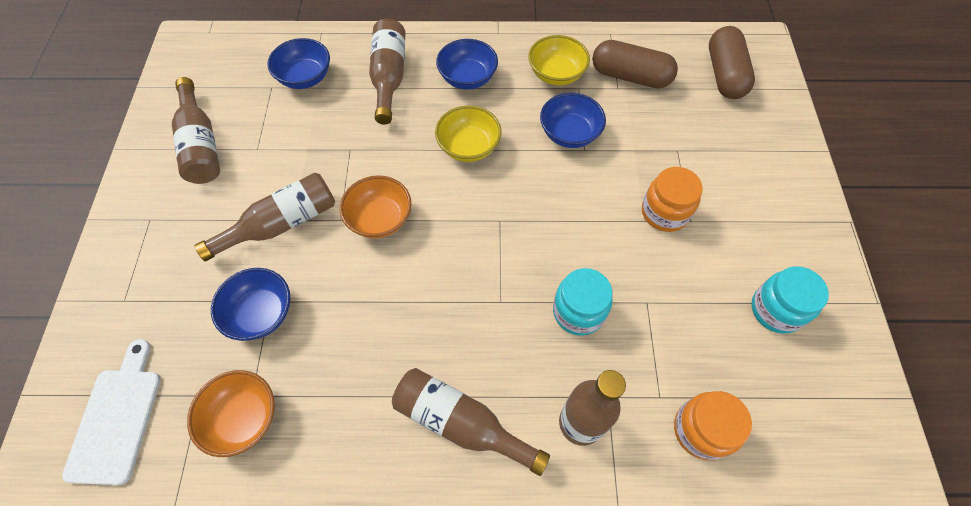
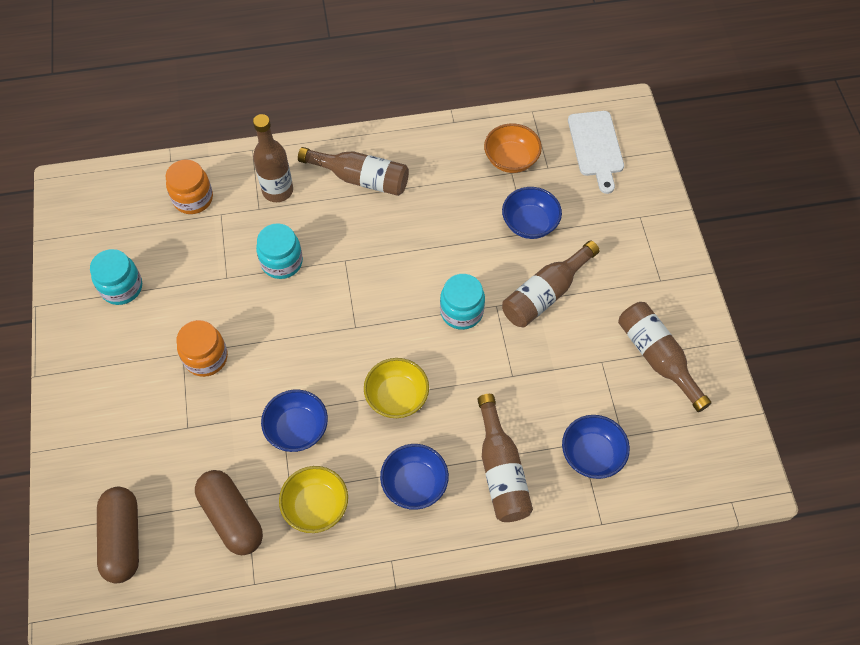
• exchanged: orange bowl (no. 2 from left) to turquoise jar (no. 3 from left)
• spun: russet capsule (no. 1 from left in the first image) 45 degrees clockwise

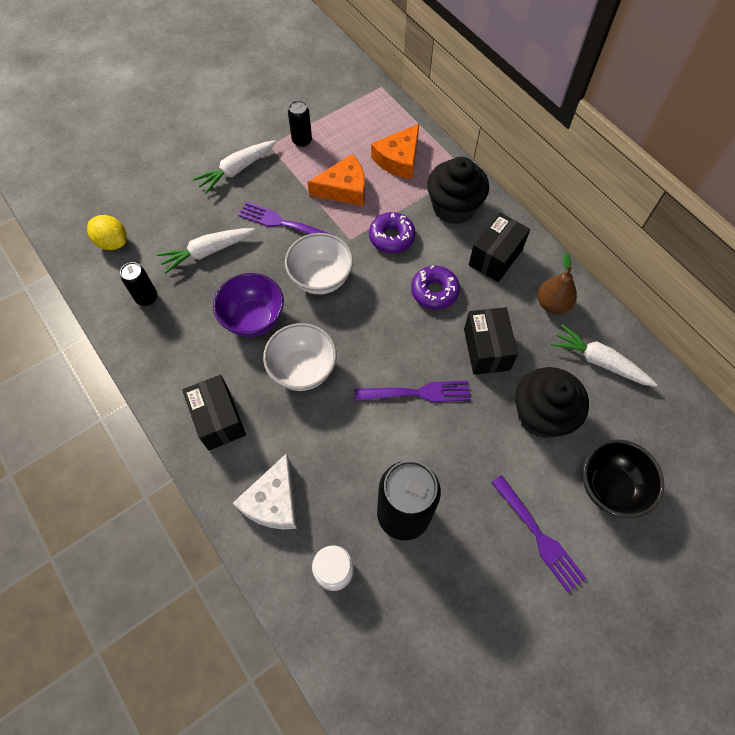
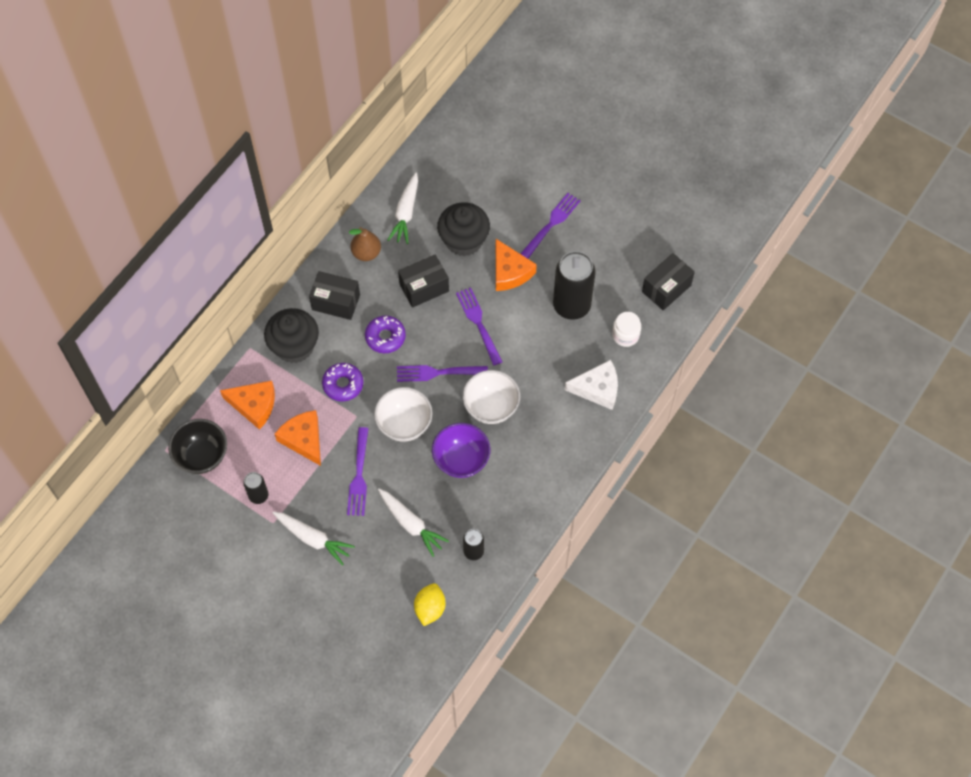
• relocated: ebony parcel (no. 1 from left in the first image) to ebony parcel (no. 3 from left)
• relocated: ebony bowl
• appeared: purple fork (no. 2 from left)
• appeared: orange cheese wedge (no. 3 from left)

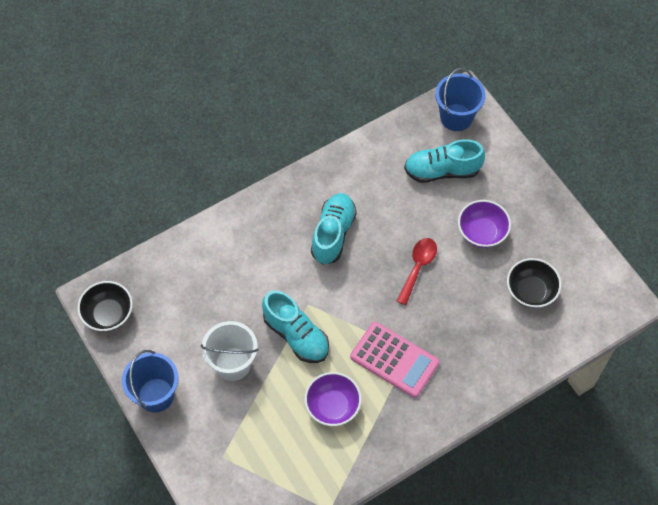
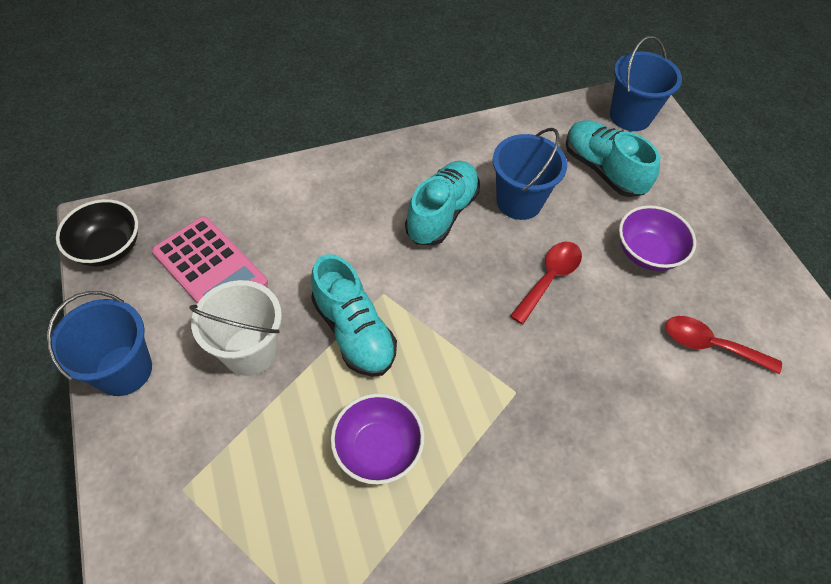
• relocated: rose-pink calculator
• spun: turquoise lace-up shoe (no. 3 from left) 45 degrees clockwise
• exchanged: ebony bowl (no. 2 from left) to red tablespoon (no. 2 from left)
• appeared: royal blue pail (no. 2 from left)

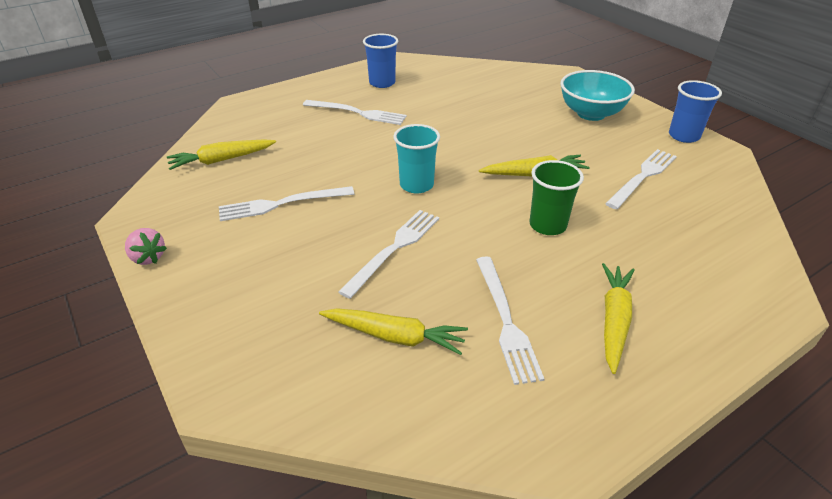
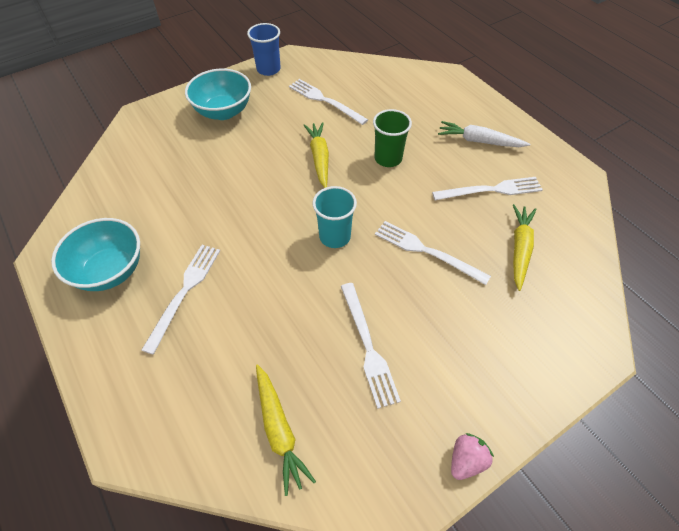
• exchanged: royal blue beaker (no. 1 from left) to turquoise bowl (no. 1 from left)
• colour: golden carrot (no. 4 from left) to white carrot

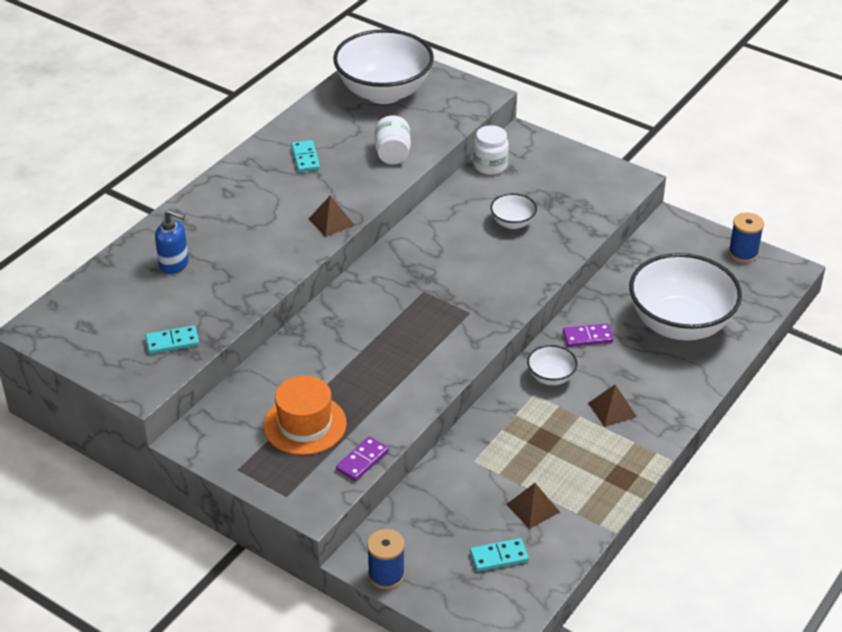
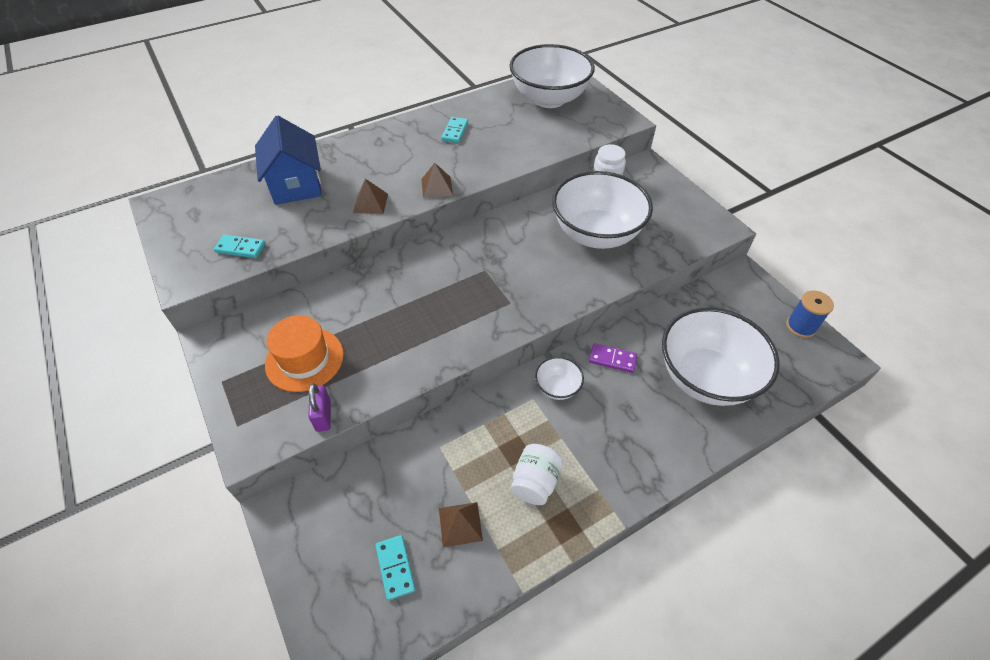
• exchanged: royal blue soap dispenser to royal blue toy house
• exchanged: purple domino (no. 1 from left) to purple small lock
• missing: royal blue bobbin (no. 1 from left)
• relocated: white jar (no. 1 from left)
• spun: turquoise domino (no. 3 from left in the first image) 60 degrees clockwise
• size: white bowl (no. 2 from left in the first image) x2.28
• relocated: russet solid pyramid (no. 3 from left in the first image) to russet solid pyramid (no. 1 from left)

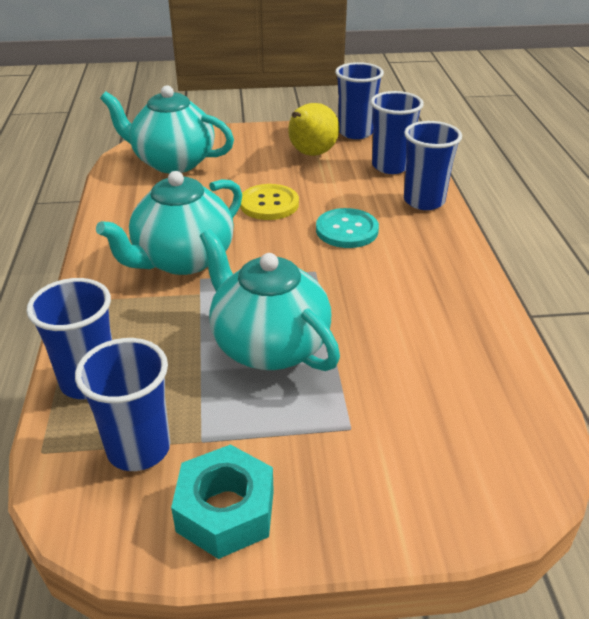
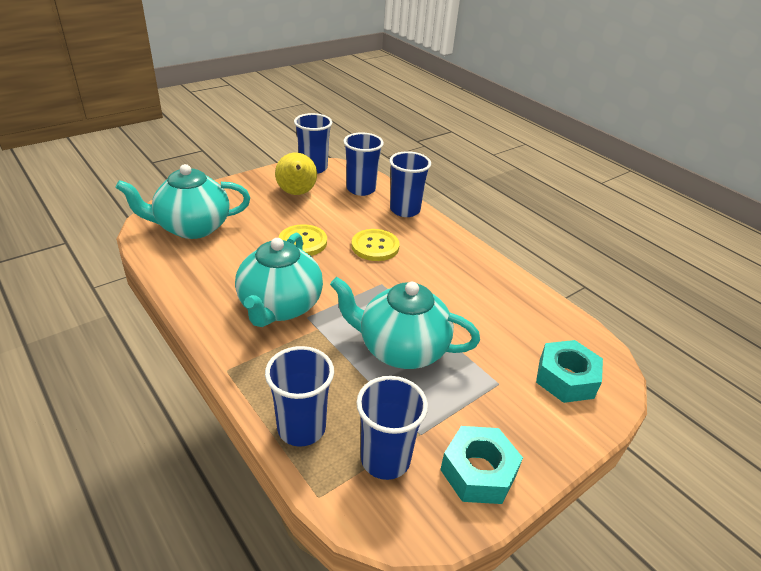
• colour: turquoise shirt button to golden shirt button (no. 2 from left)
• appeared: turquoise nut (no. 2 from left)

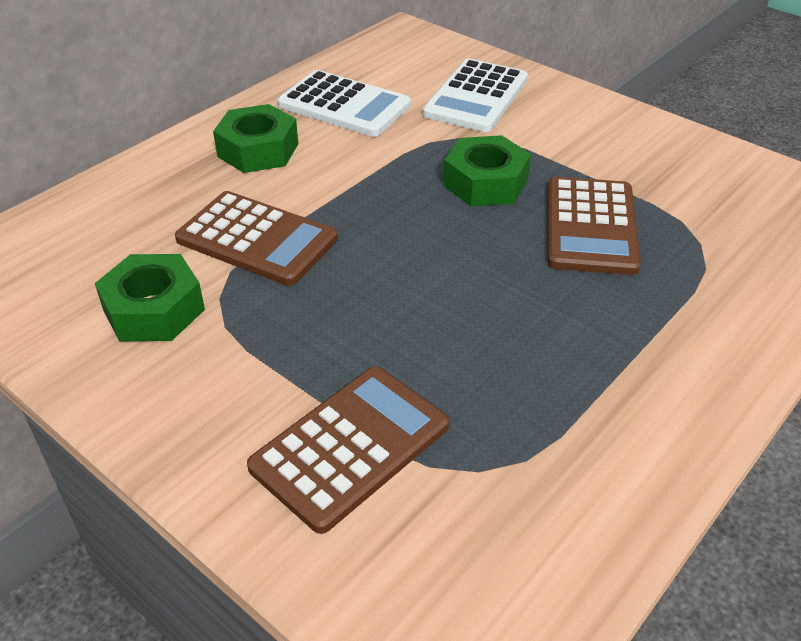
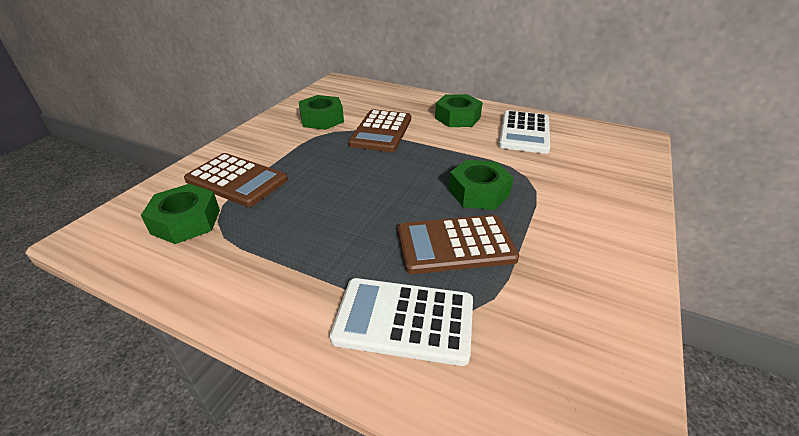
• relocated: white calculator (no. 2 from left in the first image) to white calculator (no. 1 from left)
• appeared: emerald nut (no. 1 from left)

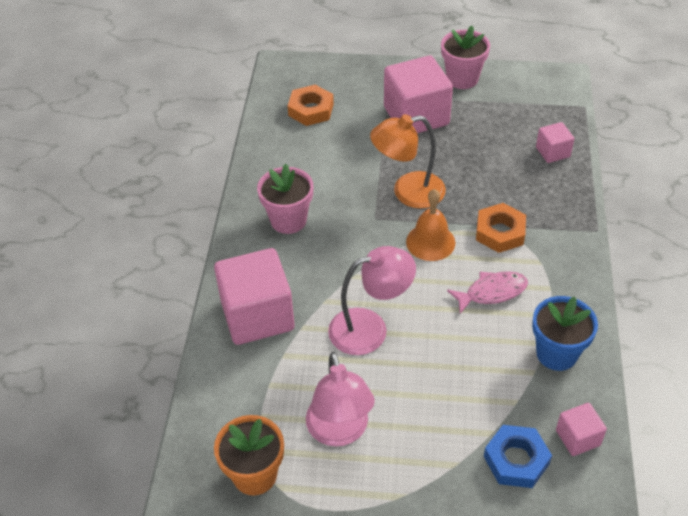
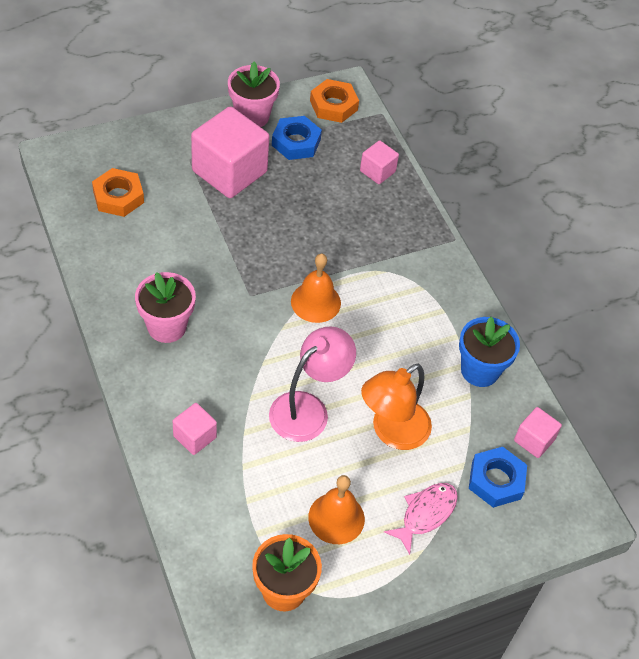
• size: rose-pink cube (no. 1 from left) x0.49
• exchanged: rose-pink desk lamp (no. 1 from left) to orange school bell (no. 2 from left)
• relocated: orange desk lamp
• relocated: rose-pink fish
• relocated: orange nut (no. 2 from left)
• appeared: royal blue nut (no. 1 from left)

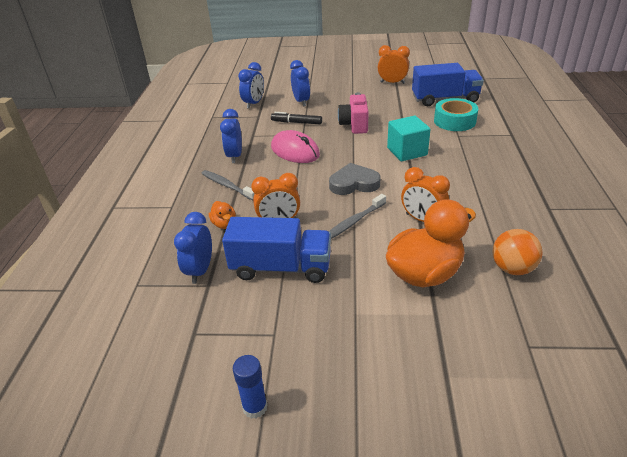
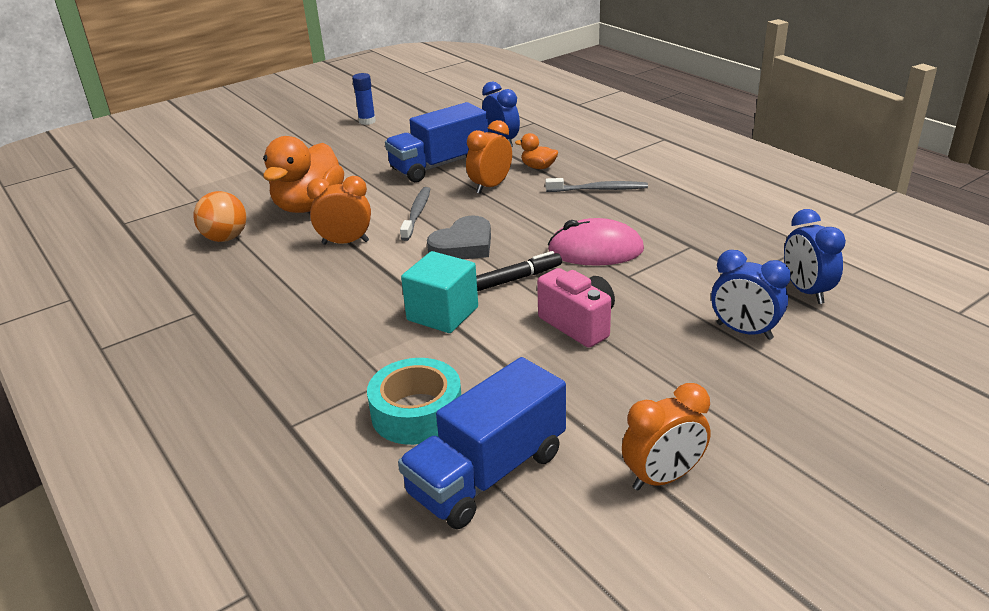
• missing: royal blue bedside clock (no. 2 from left)
• relocated: ebony marker

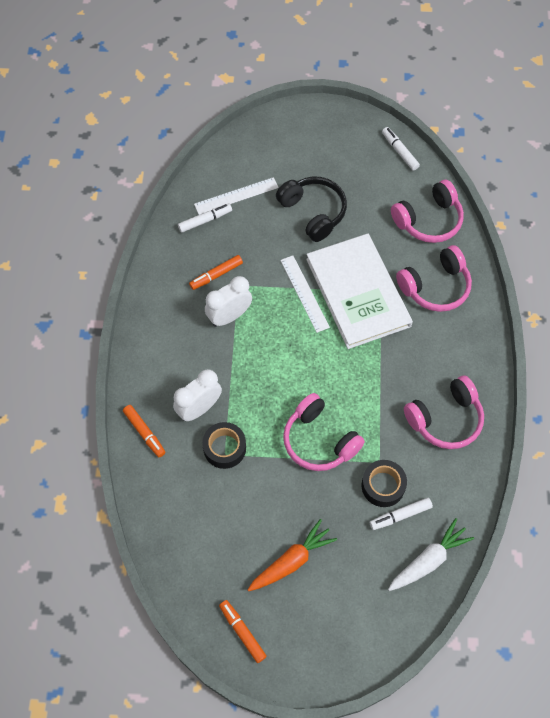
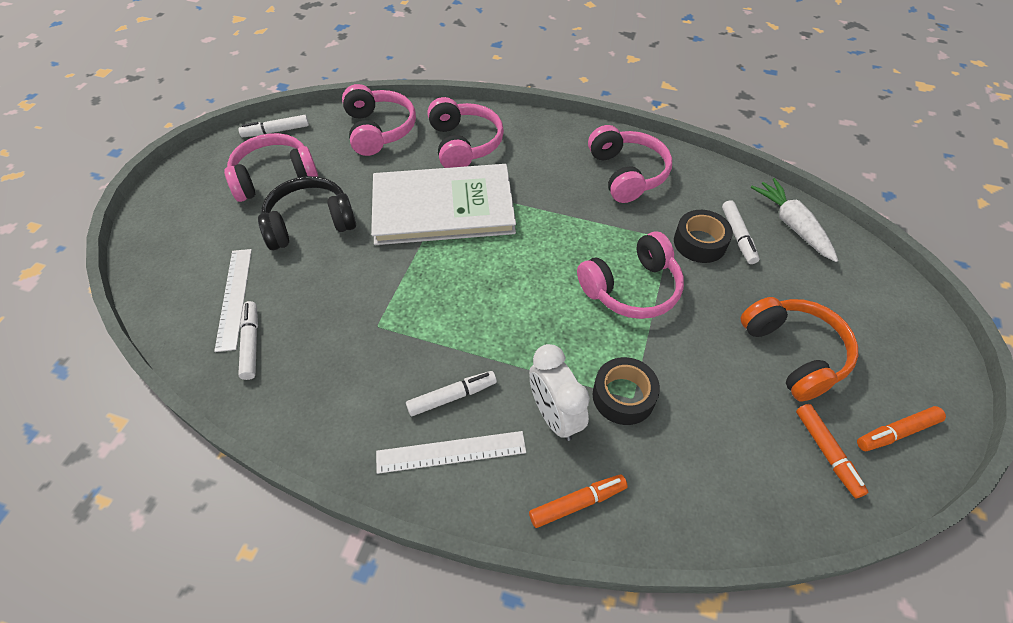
• relocated: orange marker (no. 2 from left)
• missing: white bedside clock (no. 2 from left)
• exchanged: orange carrot to orange headset
• relocated: white straightedge (no. 2 from left)
• appeared: rose-pink headset (no. 1 from left)
• appeared: white marker (no. 3 from left)

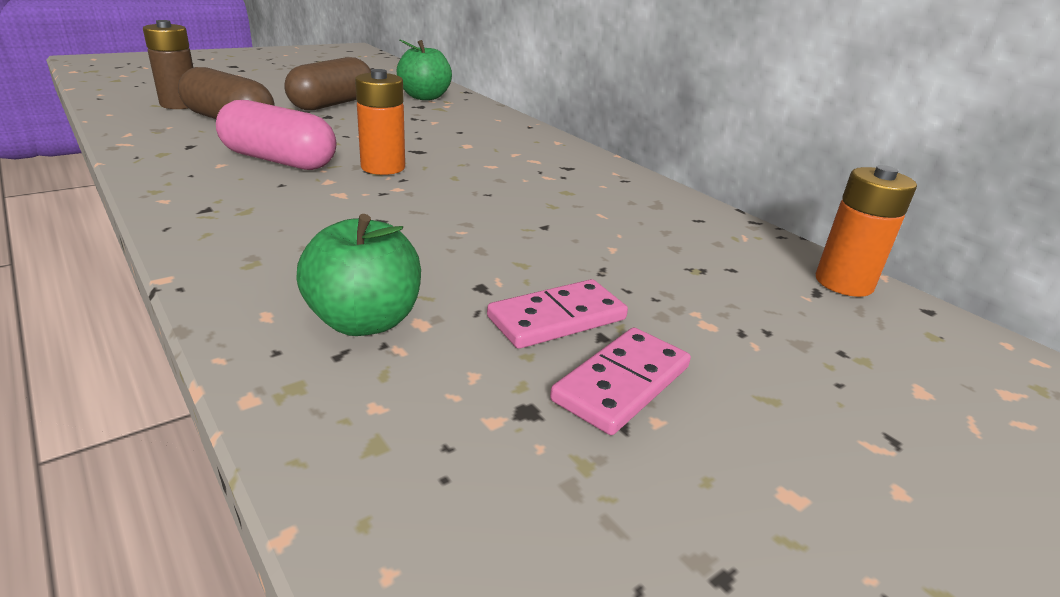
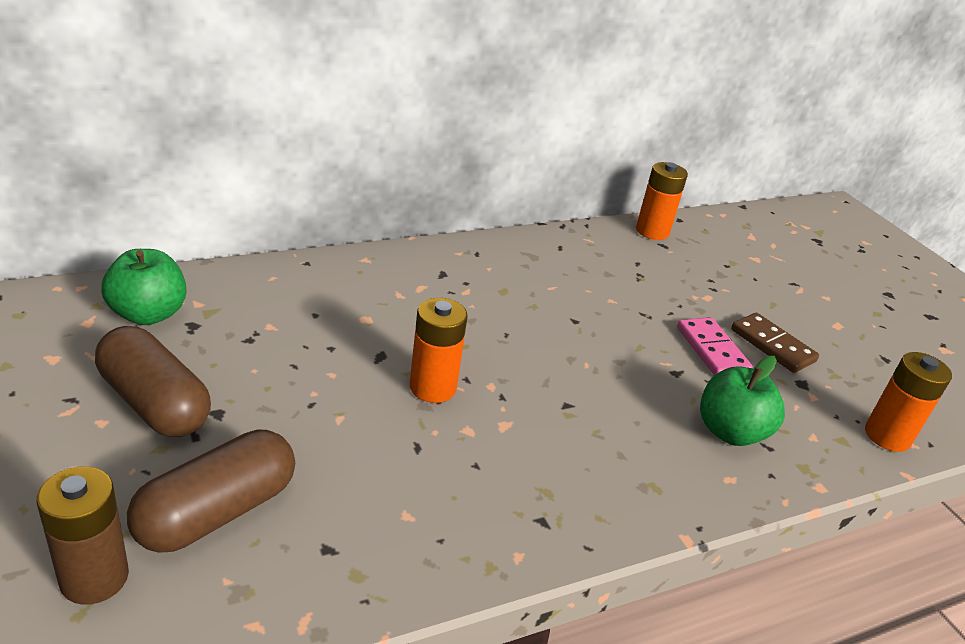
• missing: rose-pink capsule
• colour: rose-pink domino (no. 2 from left) to russet domino
• appeared: orange battery (no. 3 from left)

